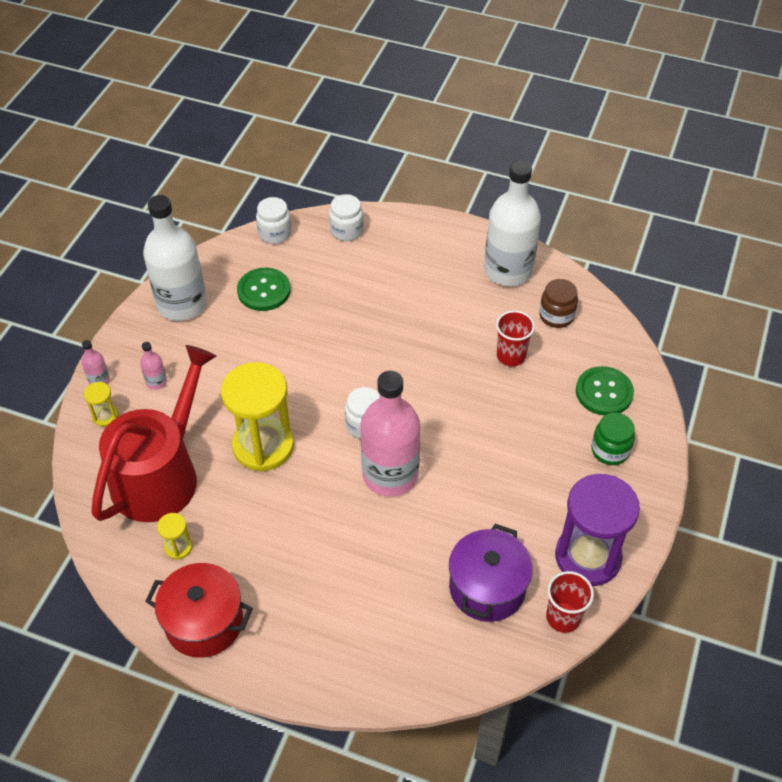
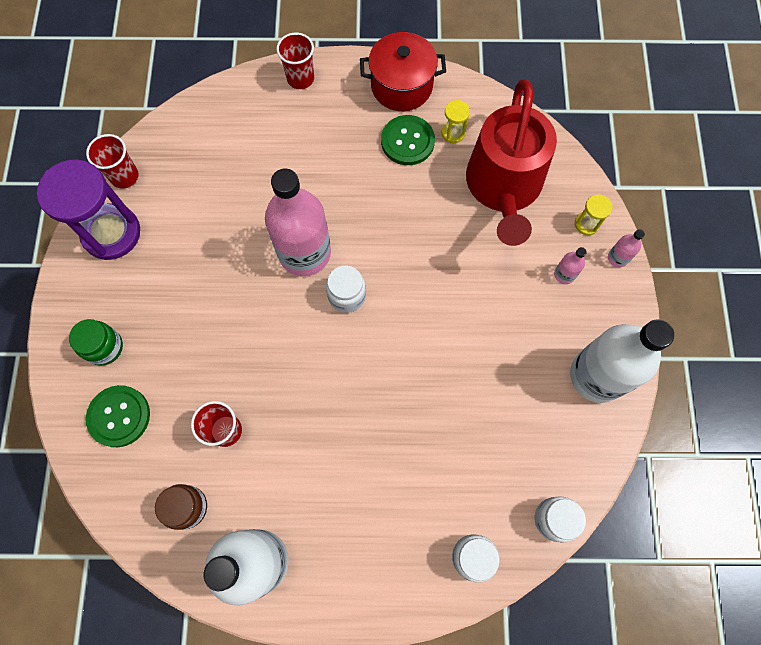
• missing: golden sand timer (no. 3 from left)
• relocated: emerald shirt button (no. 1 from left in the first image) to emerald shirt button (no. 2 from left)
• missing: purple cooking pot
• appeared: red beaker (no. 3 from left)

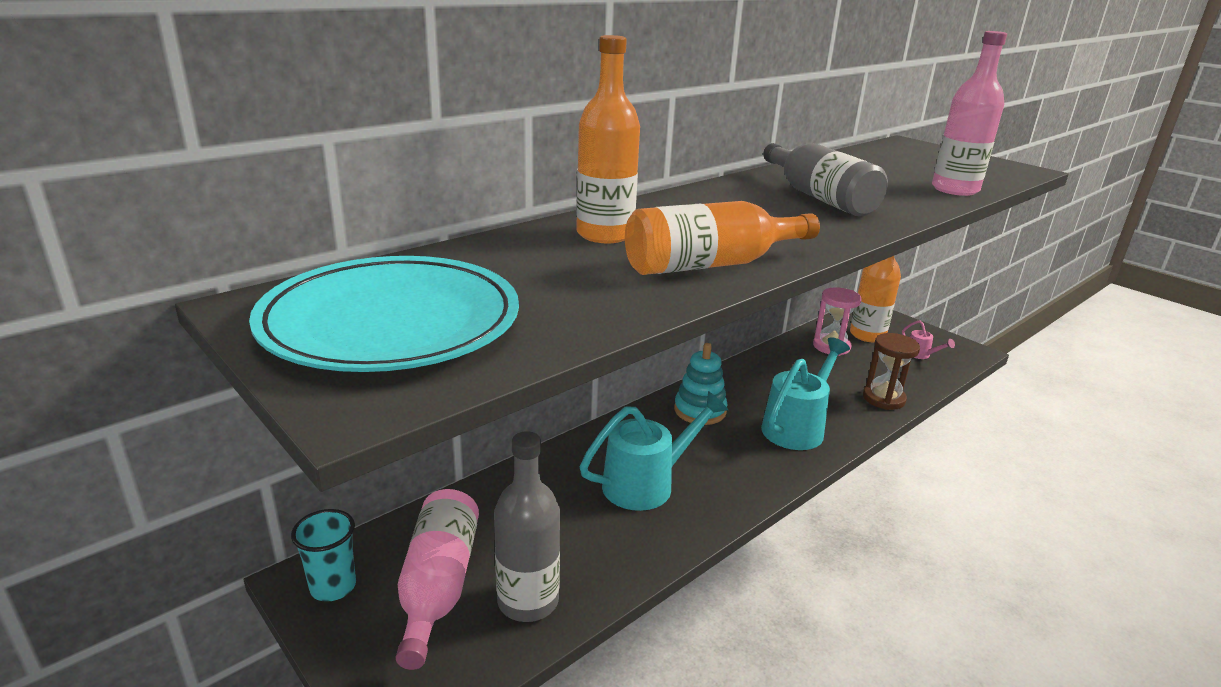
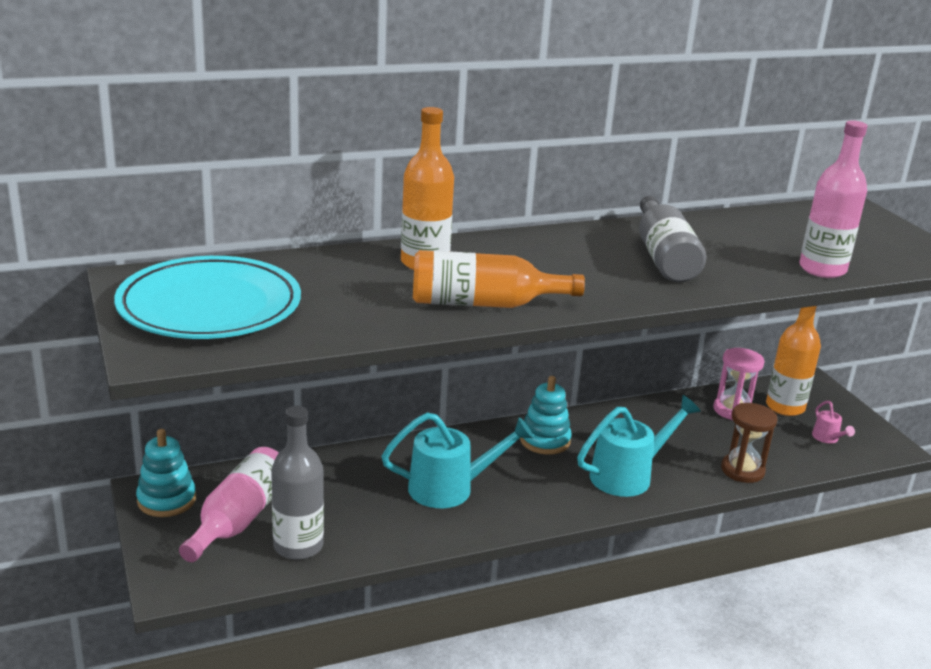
• exchanged: turquoise beaker to turquoise ring stacker (no. 1 from left)

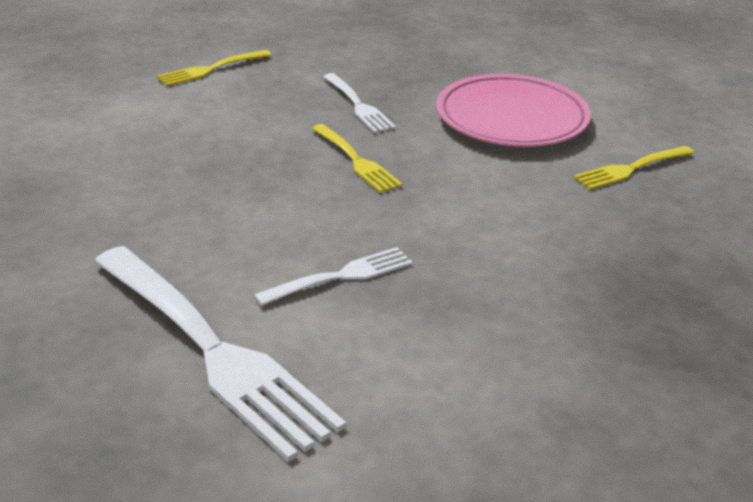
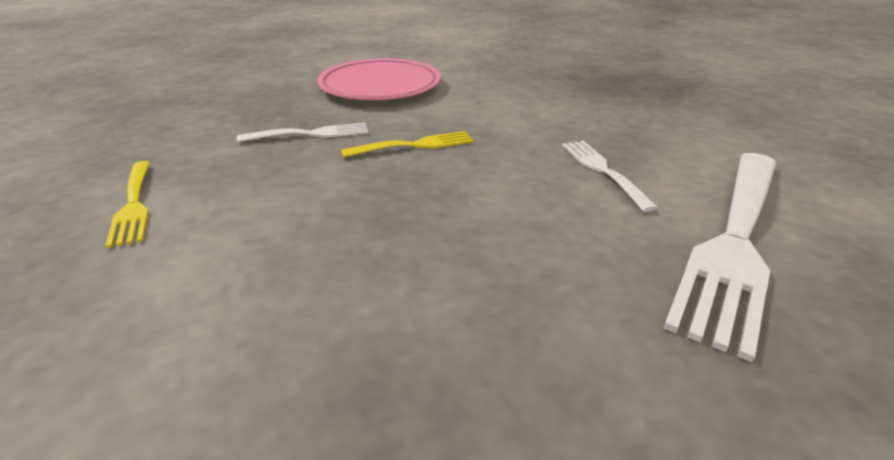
• spun: white fork (no. 1 from left in the first image) 150 degrees clockwise
• missing: golden fork (no. 3 from left)

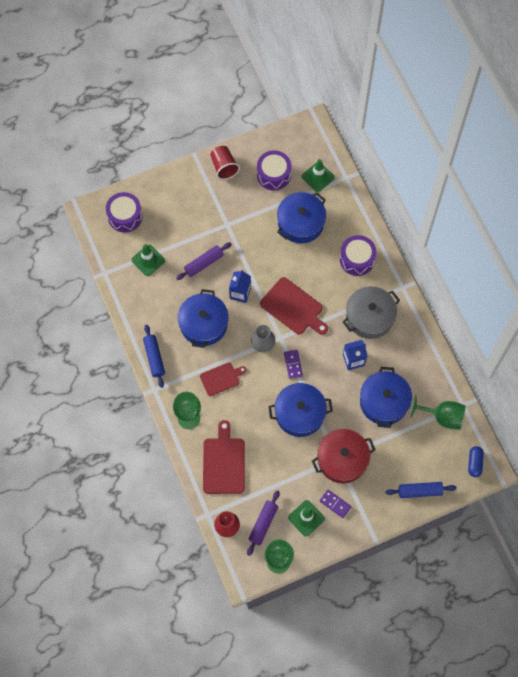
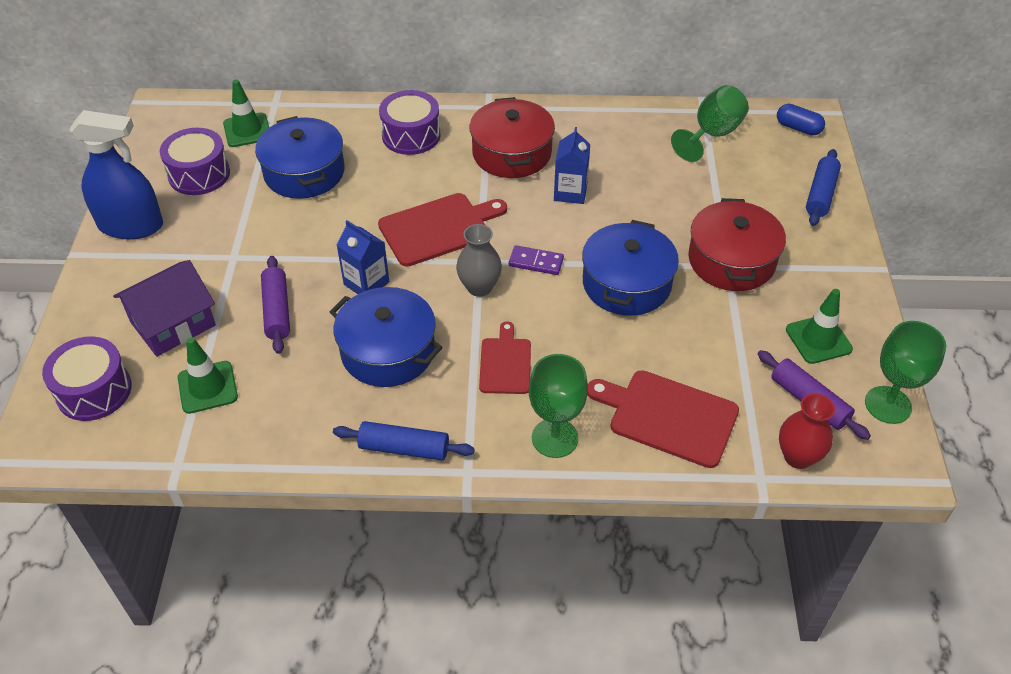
• exchanged: red beaker to royal blue spray cleaner
• missing: purple domino (no. 2 from left)
• colour: grey cooking pot to red cooking pot (no. 1 from left)
• missing: royal blue cooking pot (no. 4 from left)
• appeared: purple toy house

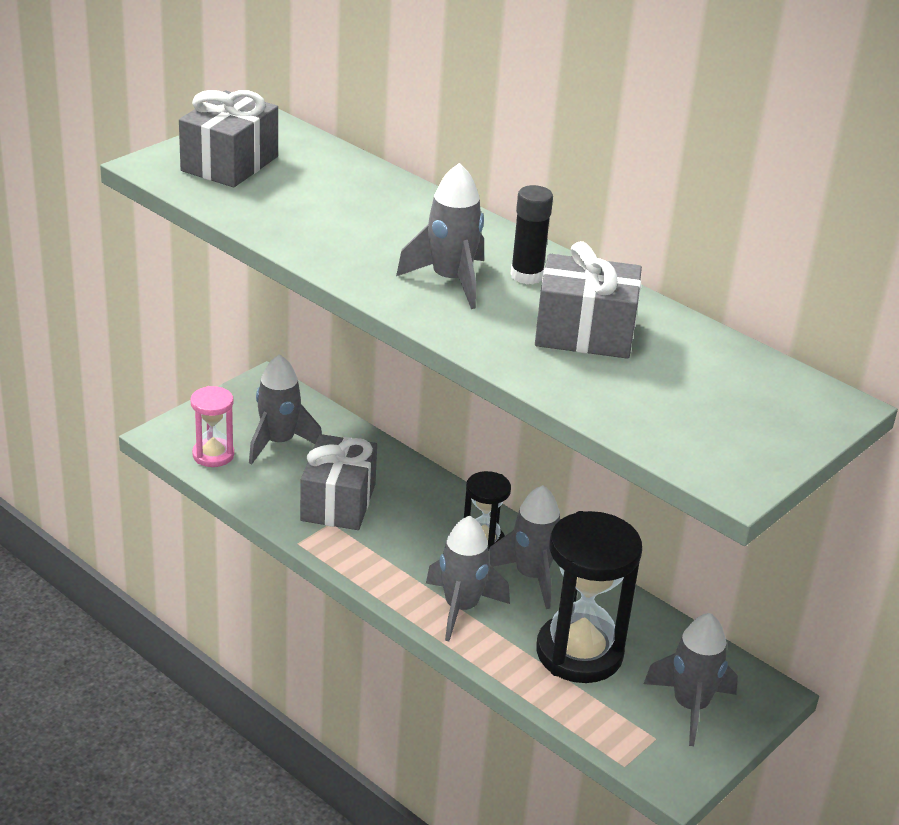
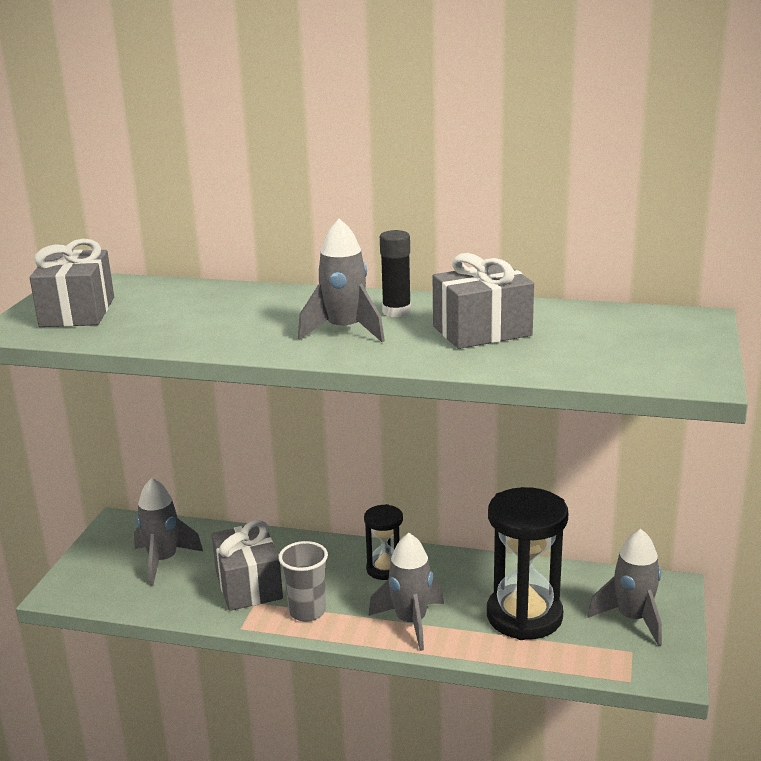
• missing: rose-pink sand timer
• missing: grey spaceship (no. 4 from left)
• appeared: grey beaker

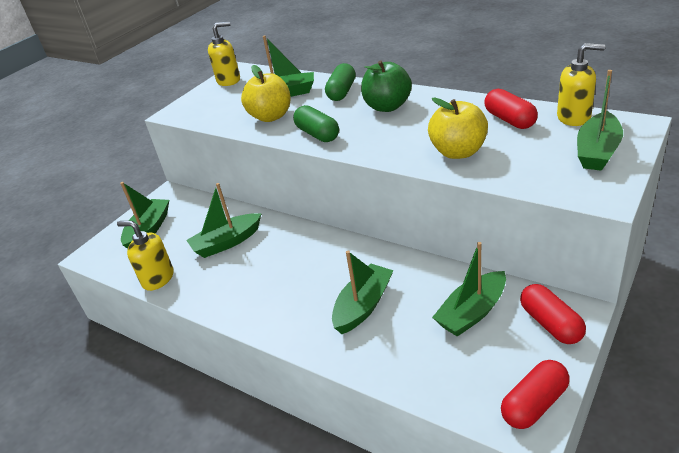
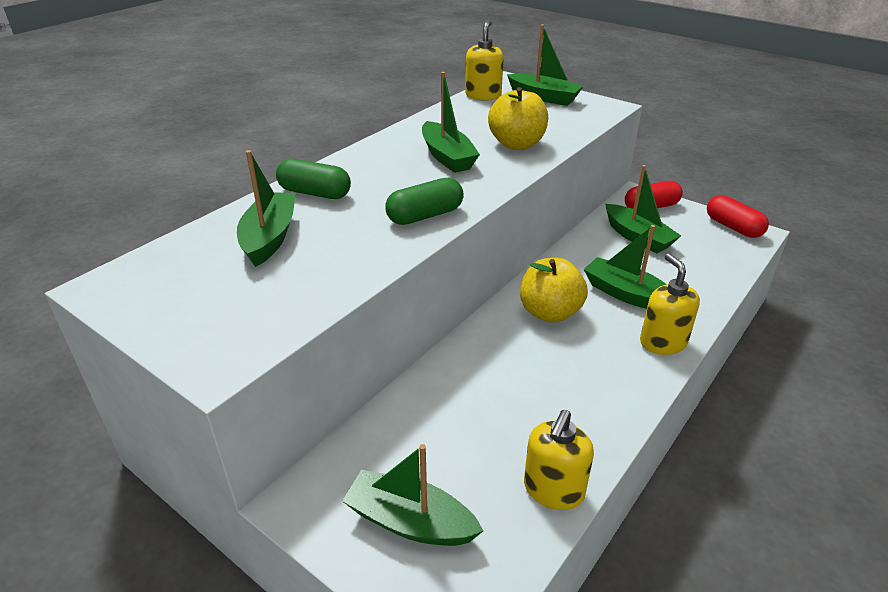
• relocated: emerald sailboat (no. 2 from left in the first image) to emerald sailboat (no. 3 from left)
• relocated: golden soap dispenser (no. 2 from left in the first image) to golden soap dispenser (no. 3 from left)
• relocated: golden apple (no. 1 from left in the first image) to golden apple (no. 2 from left)
• missing: emerald apple
• missing: red capsule (no. 1 from left)

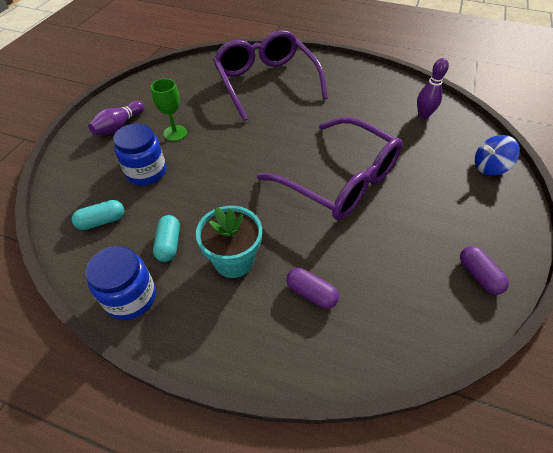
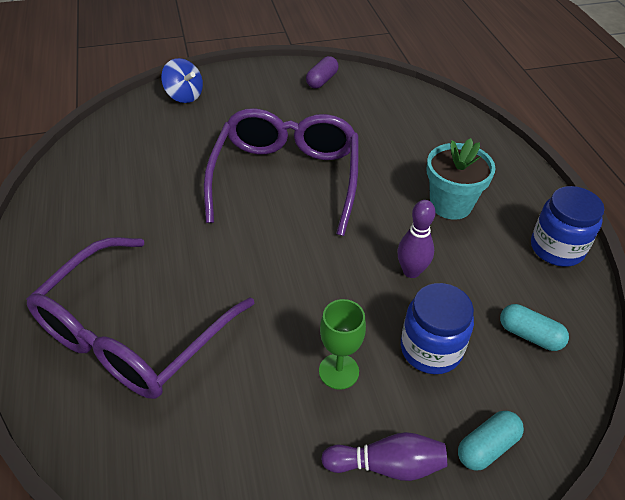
• relocated: turquoise capsule (no. 2 from left in the first image) to turquoise capsule (no. 1 from left)
• missing: purple capsule (no. 1 from left)
• relocated: purple bowling pin (no. 2 from left)

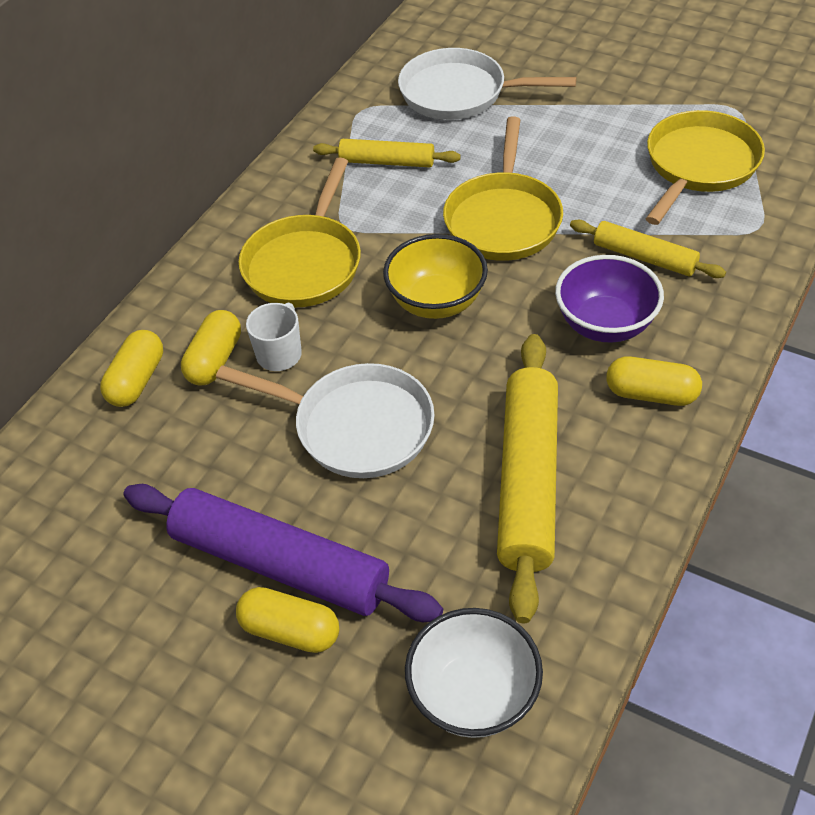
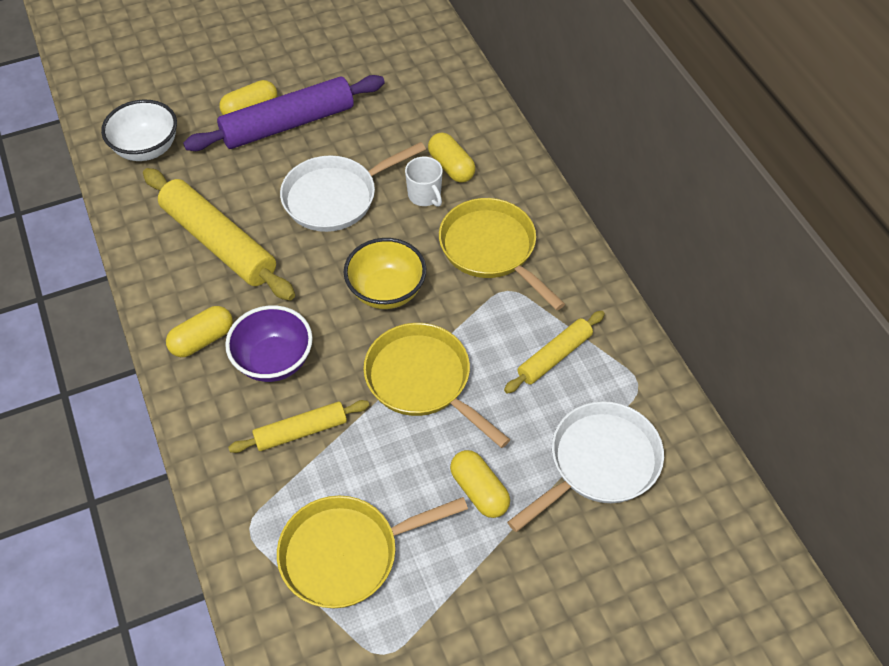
• relocated: golden capsule (no. 1 from left in the first image) to golden capsule (no. 4 from left)
• spun: golden frying pan (no. 3 from left in the first image) 90 degrees clockwise

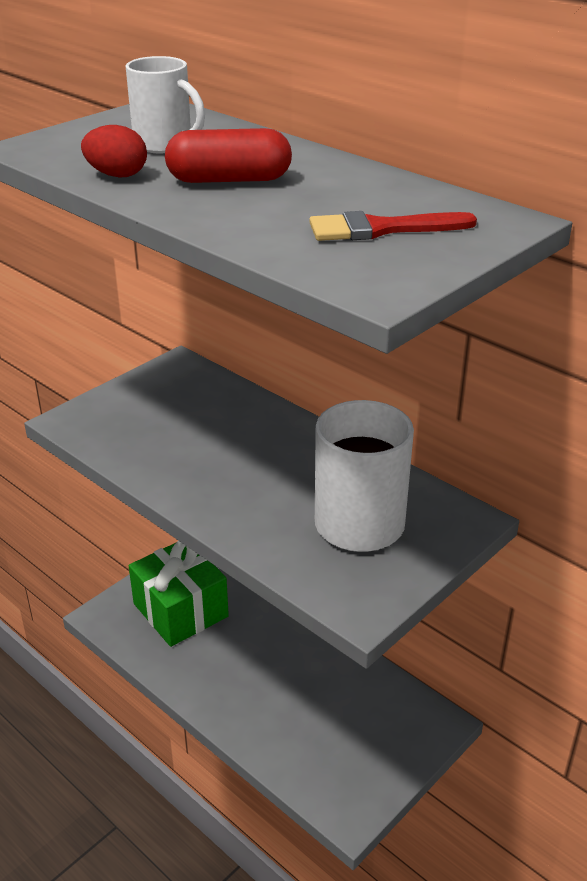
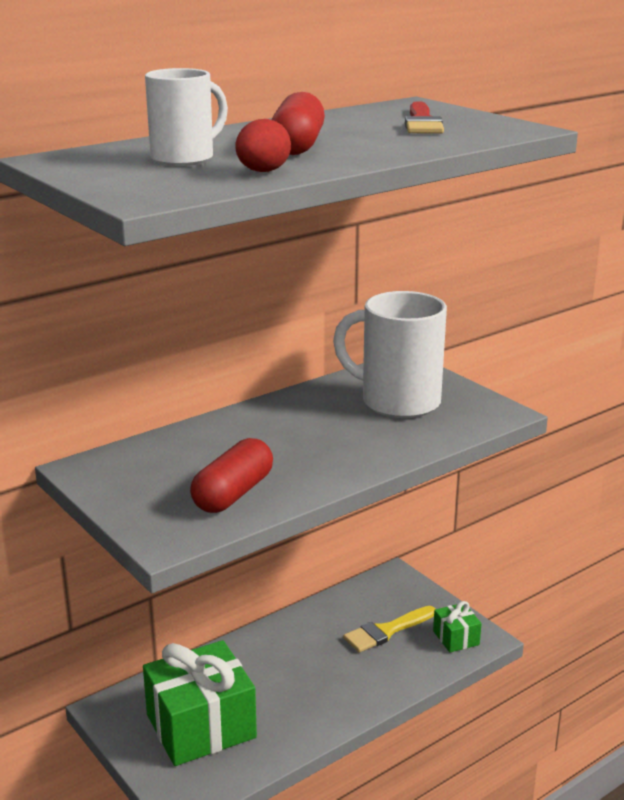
• appeared: red capsule (no. 1 from left)
• appeared: golden brush
• appeared: emerald present (no. 2 from left)

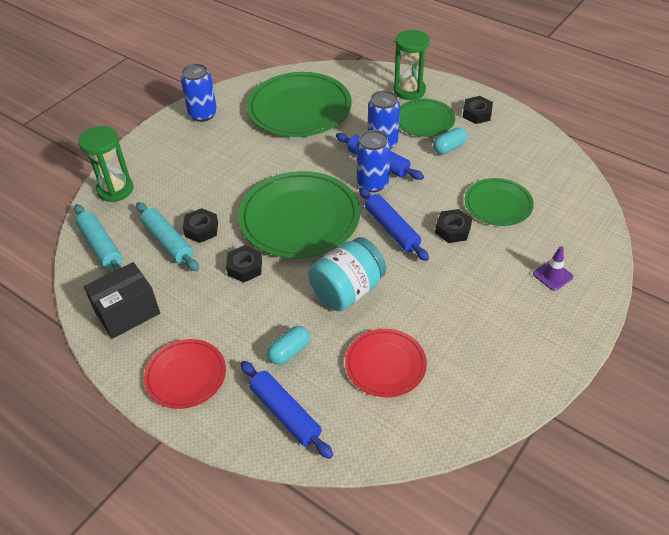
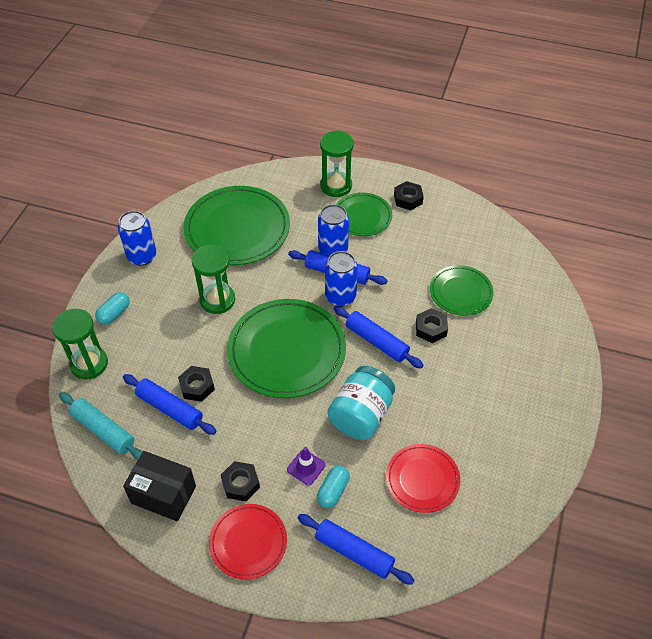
• spun: ebony parcel 75 degrees clockwise
• colour: turquoise rolling pin (no. 2 from left) to royal blue rolling pin (no. 1 from left)
• relocated: ebony nut (no. 2 from left)
• relocated: turquoise capsule (no. 2 from left in the first image) to turquoise capsule (no. 1 from left)
• relocated: purple traffic cone
• appeared: emerald sand timer (no. 2 from left)

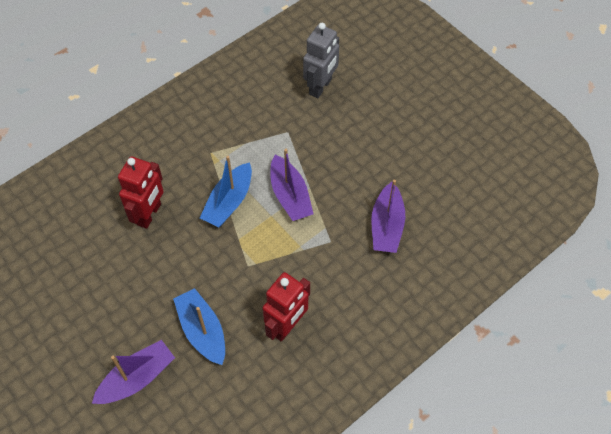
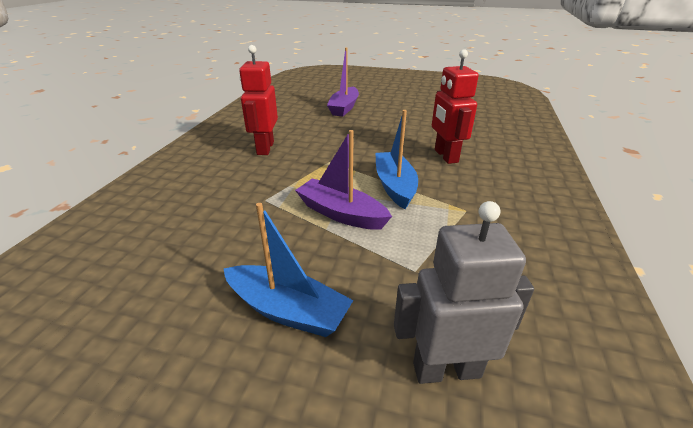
• relocated: royal blue sailboat (no. 1 from left)
• spun: grey toy robot 90 degrees clockwise
• missing: purple sailboat (no. 3 from left)

